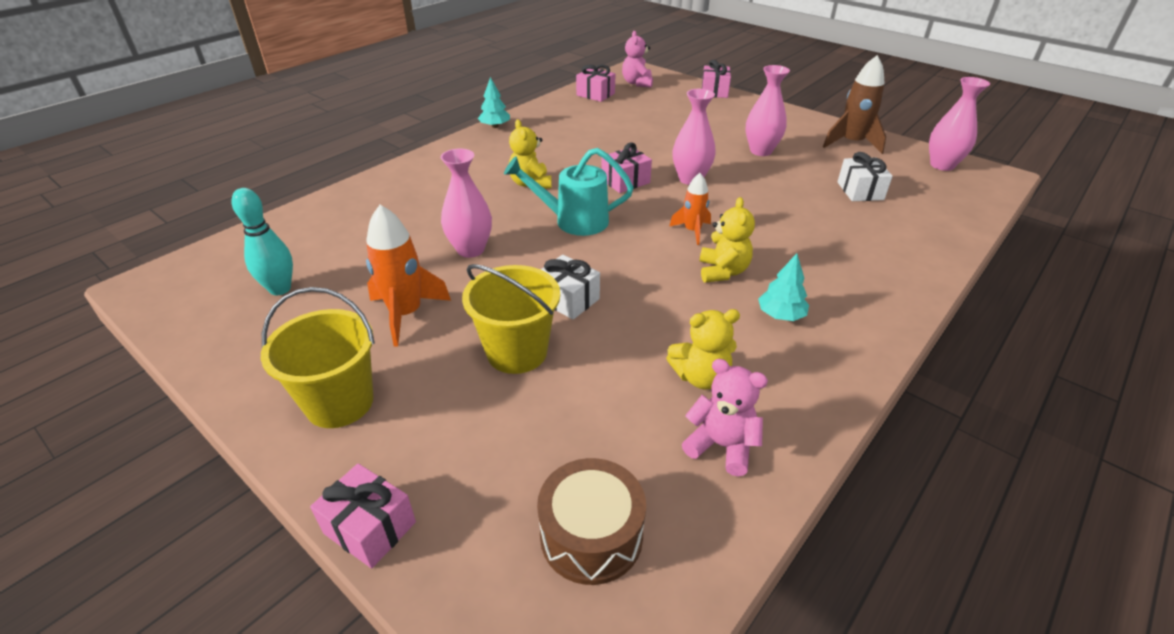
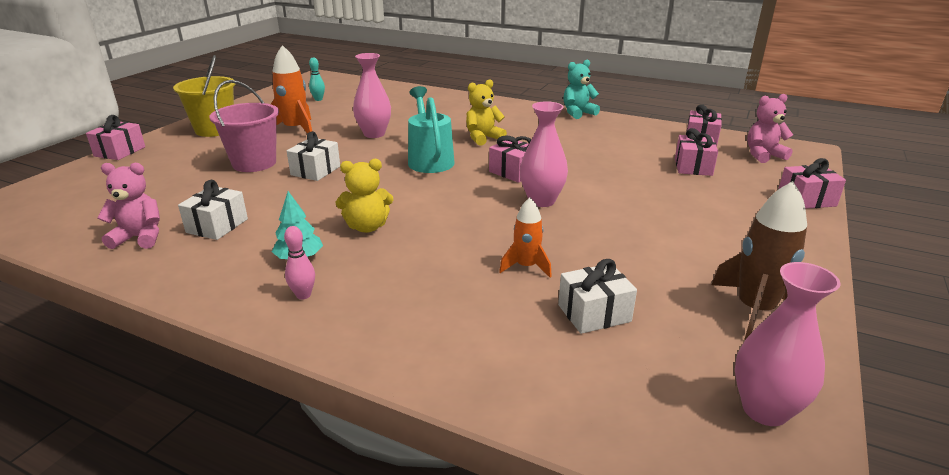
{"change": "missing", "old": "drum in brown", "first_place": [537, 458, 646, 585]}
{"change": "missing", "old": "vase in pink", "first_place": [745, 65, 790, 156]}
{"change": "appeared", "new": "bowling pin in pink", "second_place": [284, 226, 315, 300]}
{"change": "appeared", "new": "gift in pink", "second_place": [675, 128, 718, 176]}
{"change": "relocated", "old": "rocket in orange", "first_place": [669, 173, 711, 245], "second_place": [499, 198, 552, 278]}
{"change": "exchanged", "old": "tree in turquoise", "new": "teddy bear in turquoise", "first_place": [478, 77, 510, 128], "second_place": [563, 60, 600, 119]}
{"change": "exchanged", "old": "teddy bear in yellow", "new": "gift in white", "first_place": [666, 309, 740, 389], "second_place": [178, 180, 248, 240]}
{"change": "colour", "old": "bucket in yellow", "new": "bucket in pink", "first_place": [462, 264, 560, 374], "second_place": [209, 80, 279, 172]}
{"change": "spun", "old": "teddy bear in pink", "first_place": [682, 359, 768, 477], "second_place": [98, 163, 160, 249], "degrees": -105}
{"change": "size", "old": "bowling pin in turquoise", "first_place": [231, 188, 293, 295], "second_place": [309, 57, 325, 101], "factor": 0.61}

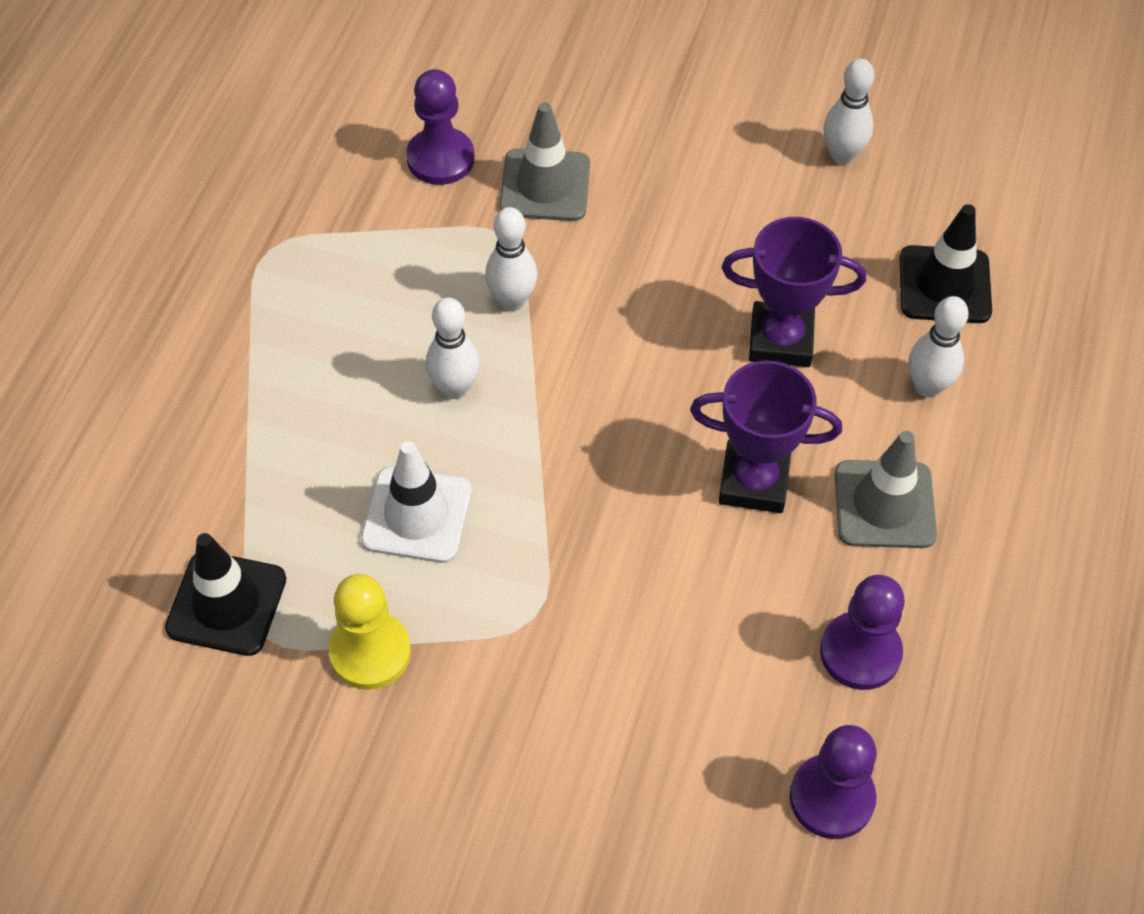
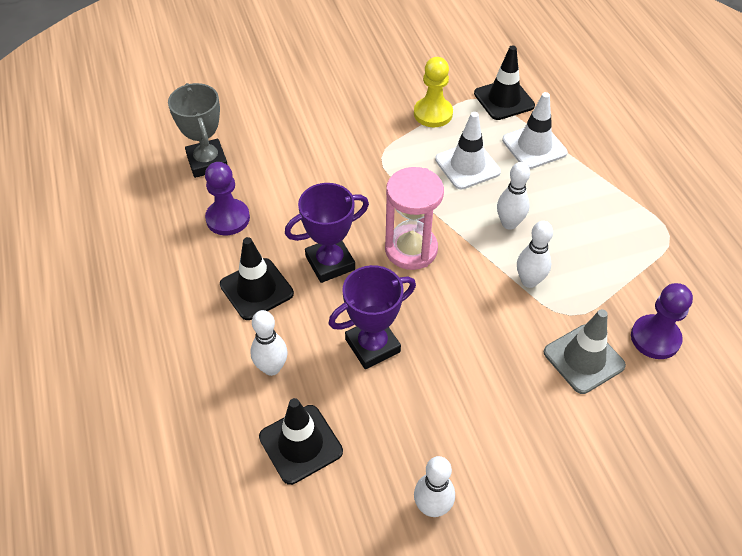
{"change": "appeared", "new": "hourglass in pink", "second_place": [385, 167, 444, 270]}
{"change": "appeared", "new": "traffic cone in white", "second_place": [502, 92, 567, 169]}
{"change": "exchanged", "old": "pawn in purple", "new": "trophy in grey", "first_place": [789, 725, 877, 839], "second_place": [168, 83, 228, 178]}
{"change": "colour", "old": "traffic cone in grey", "new": "traffic cone in black", "first_place": [835, 431, 937, 548], "second_place": [220, 237, 294, 320]}

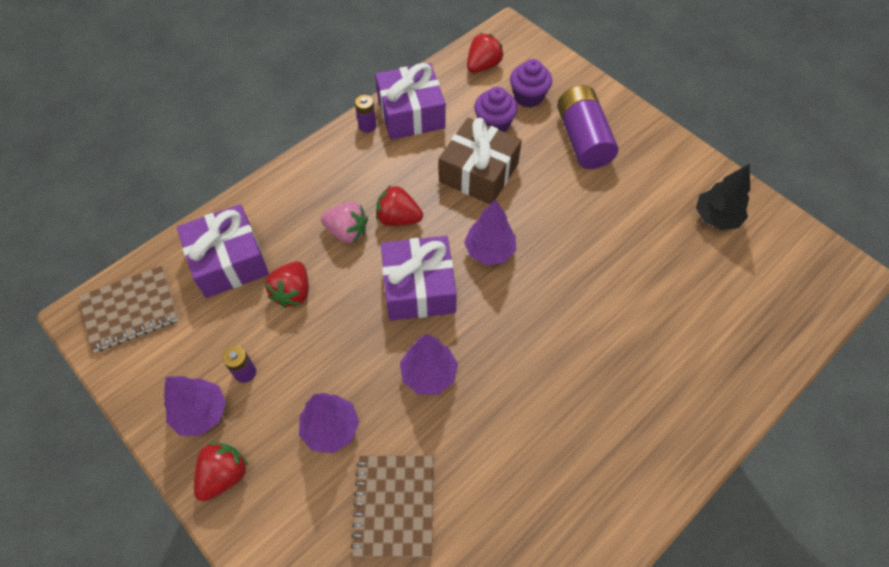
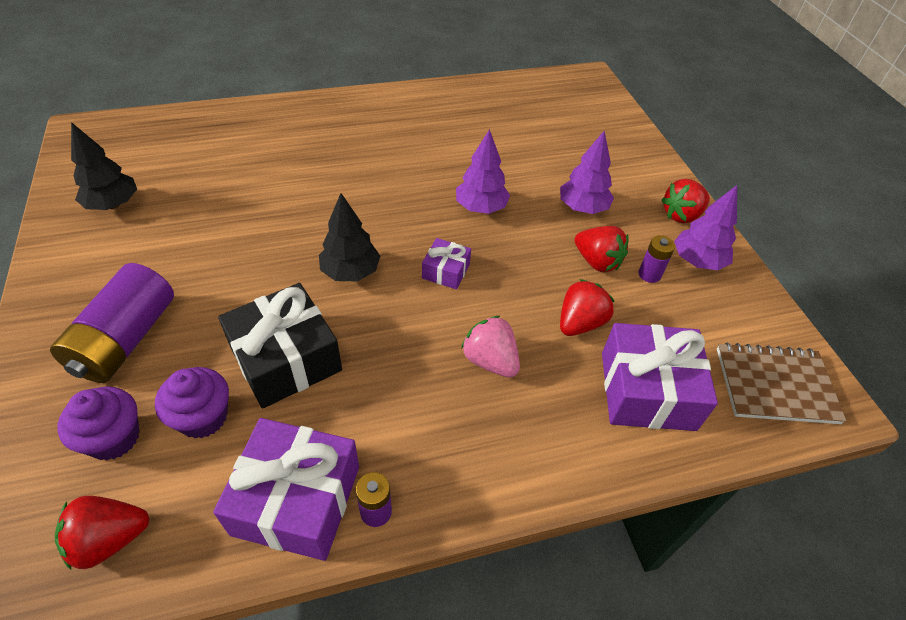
{"change": "missing", "old": "notebook in brown", "first_place": [351, 456, 433, 557]}
{"change": "relocated", "old": "strawberry in red", "first_place": [376, 185, 423, 226], "second_place": [574, 226, 629, 272]}
{"change": "colour", "old": "gift in brown", "new": "gift in black", "first_place": [439, 118, 522, 204], "second_place": [218, 283, 342, 408]}
{"change": "colour", "old": "tree in purple", "new": "tree in black", "first_place": [464, 199, 516, 265], "second_place": [319, 193, 380, 281]}
{"change": "size", "old": "gift in purple", "first_place": [381, 236, 457, 320], "second_place": [422, 238, 471, 290], "factor": 0.51}

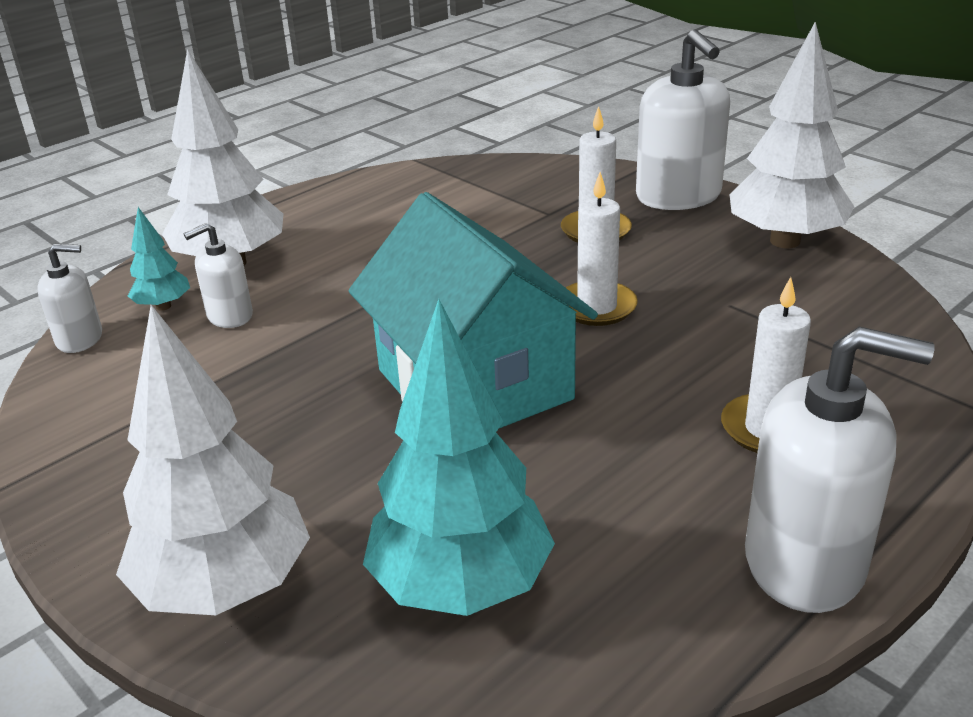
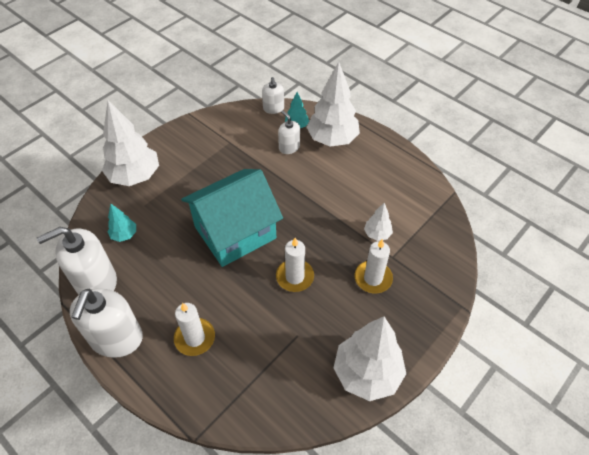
{"change": "appeared", "new": "tree in white", "second_place": [364, 203, 393, 241]}
{"change": "relocated", "old": "soap dispenser in white", "first_place": [636, 29, 730, 210], "second_place": [37, 227, 117, 295]}
{"change": "size", "old": "tree in turquoise", "first_place": [363, 299, 555, 616], "second_place": [108, 204, 136, 242], "factor": 0.48}

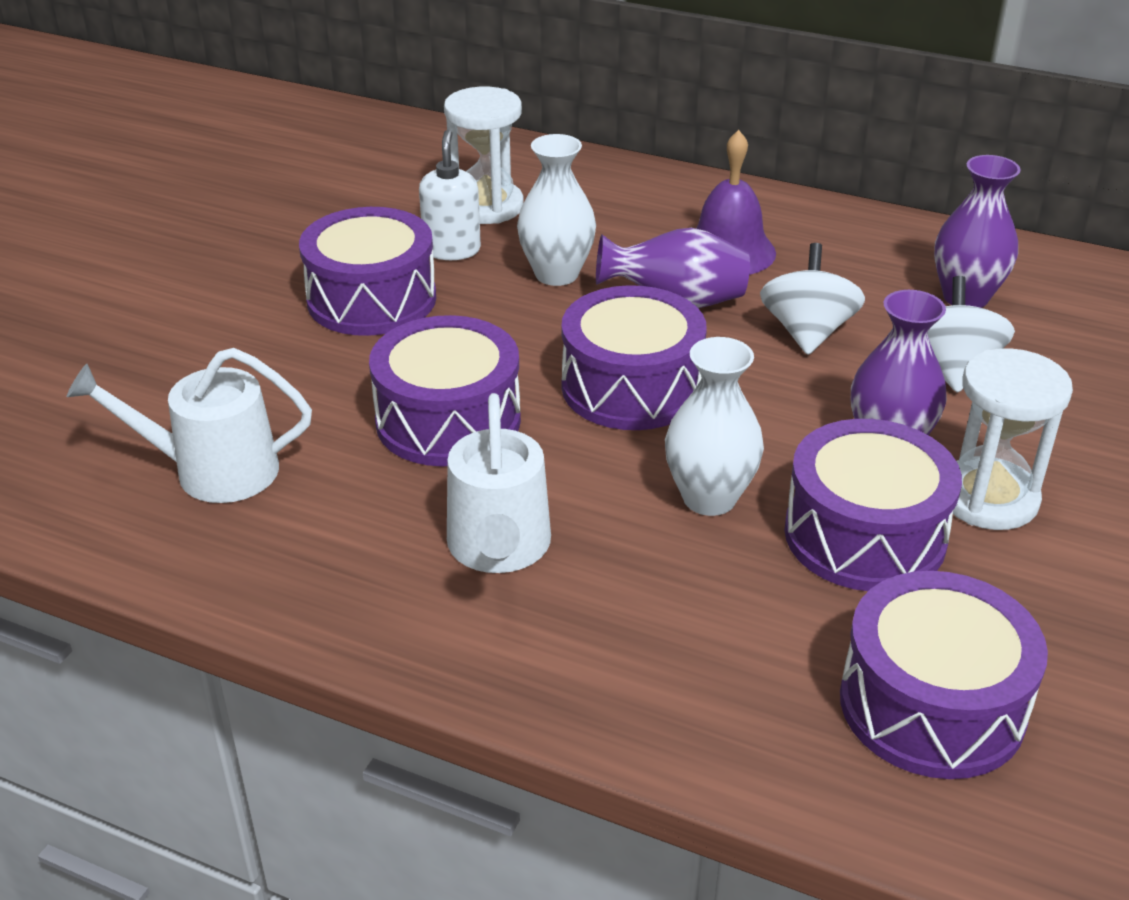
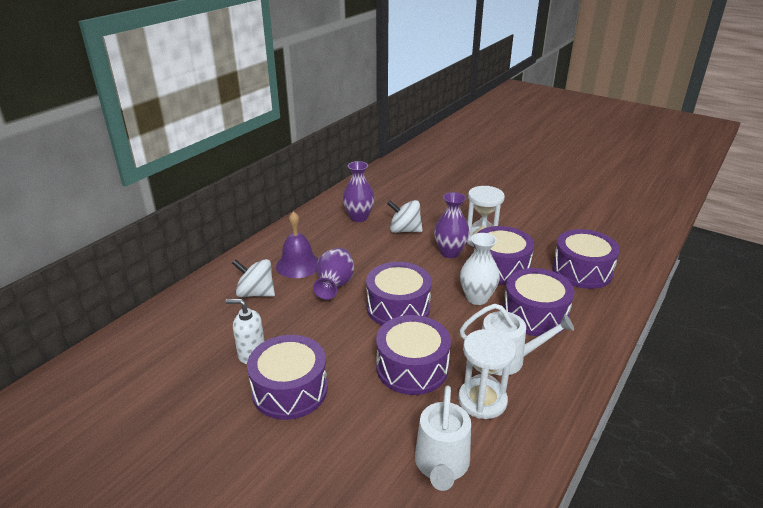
{"change": "missing", "old": "vase in white", "first_place": [517, 134, 596, 286]}
{"change": "appeared", "new": "drum in purple", "second_place": [503, 268, 575, 336]}
{"change": "relocated", "old": "hourglass in white", "first_place": [444, 87, 524, 224], "second_place": [458, 329, 516, 419]}
{"change": "relocated", "old": "spinning top in white", "first_place": [760, 243, 865, 355], "second_place": [232, 259, 275, 297]}

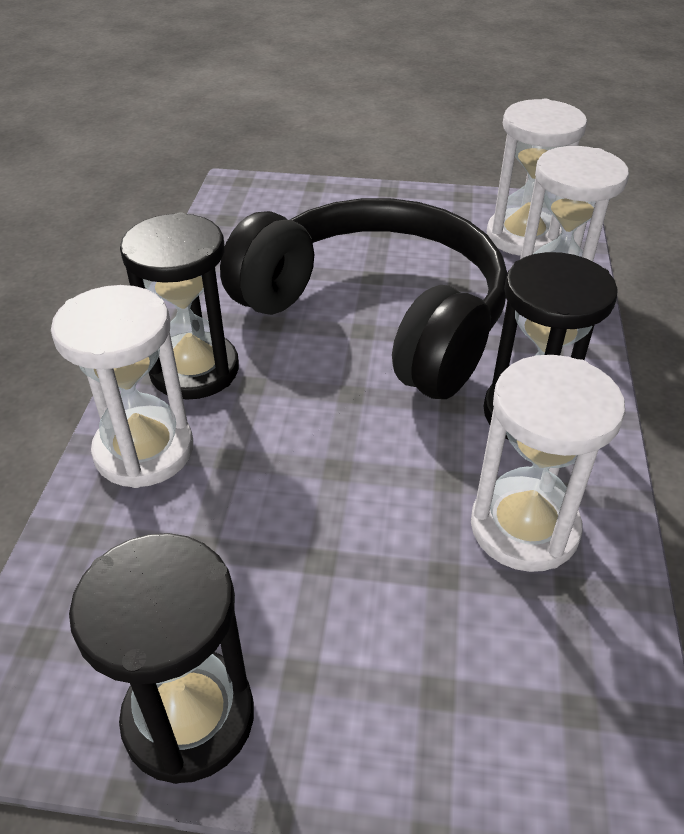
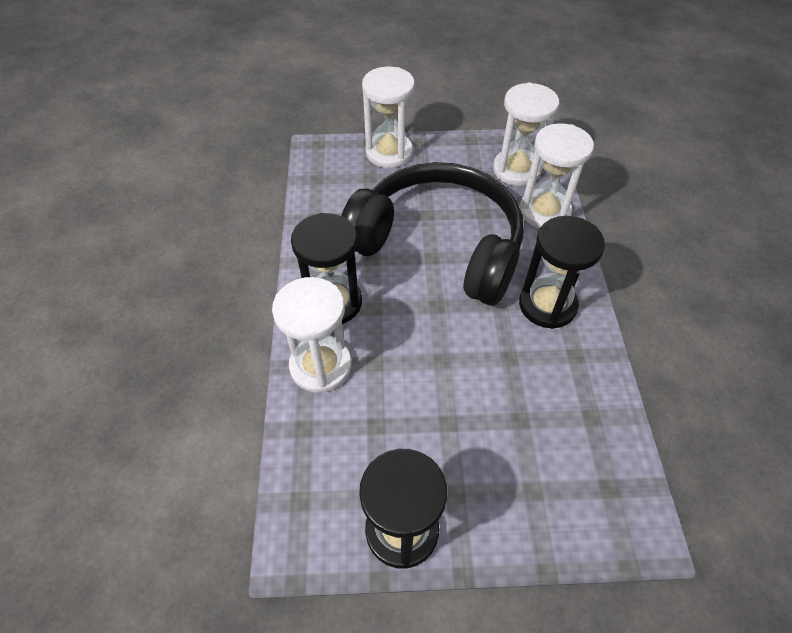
{"change": "relocated", "old": "hourglass in white", "first_place": [471, 355, 625, 572], "second_place": [362, 67, 415, 168]}

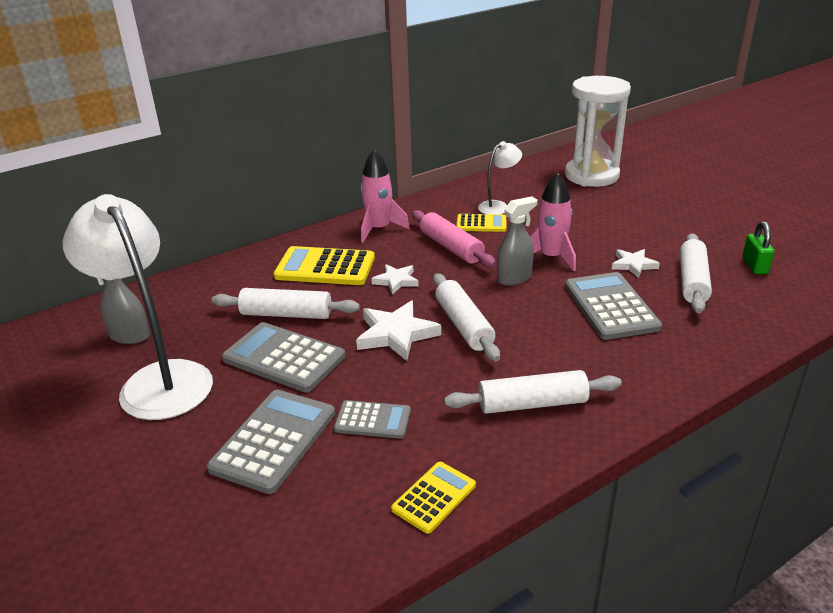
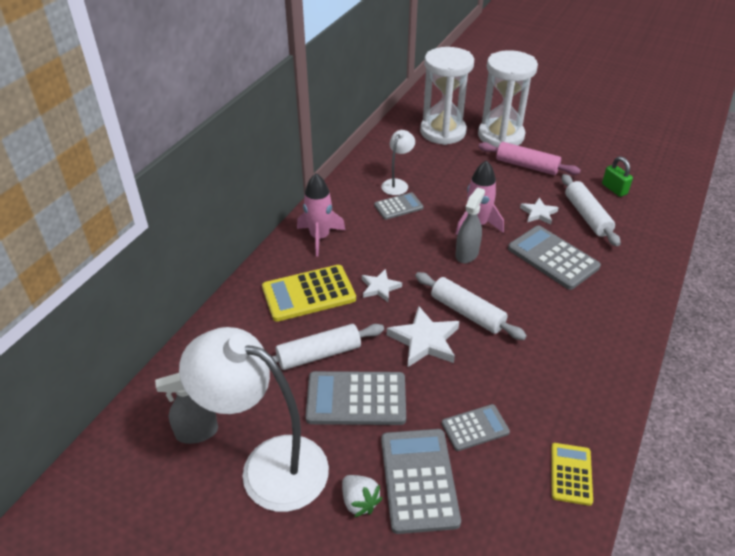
{"change": "missing", "old": "rolling pin in white", "first_place": [444, 370, 622, 414]}
{"change": "appeared", "new": "strawberry in white", "second_place": [342, 475, 382, 517]}
{"change": "appeared", "new": "hourglass in white", "second_place": [478, 50, 538, 147]}
{"change": "relocated", "old": "rolling pin in pink", "first_place": [412, 210, 496, 267], "second_place": [478, 142, 581, 175]}
{"change": "colour", "old": "calculator in yellow", "new": "calculator in grey", "first_place": [456, 214, 506, 232], "second_place": [374, 192, 424, 220]}

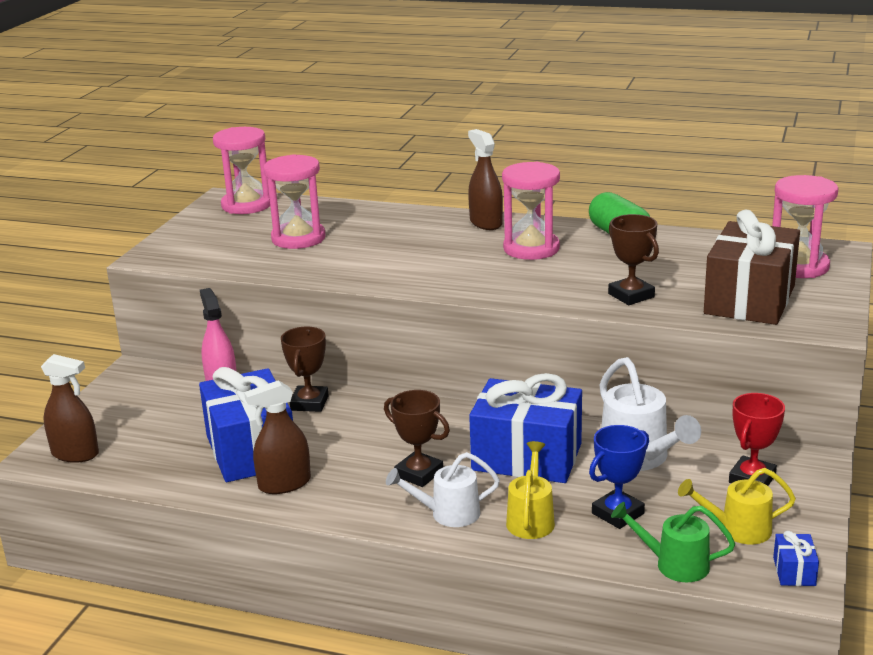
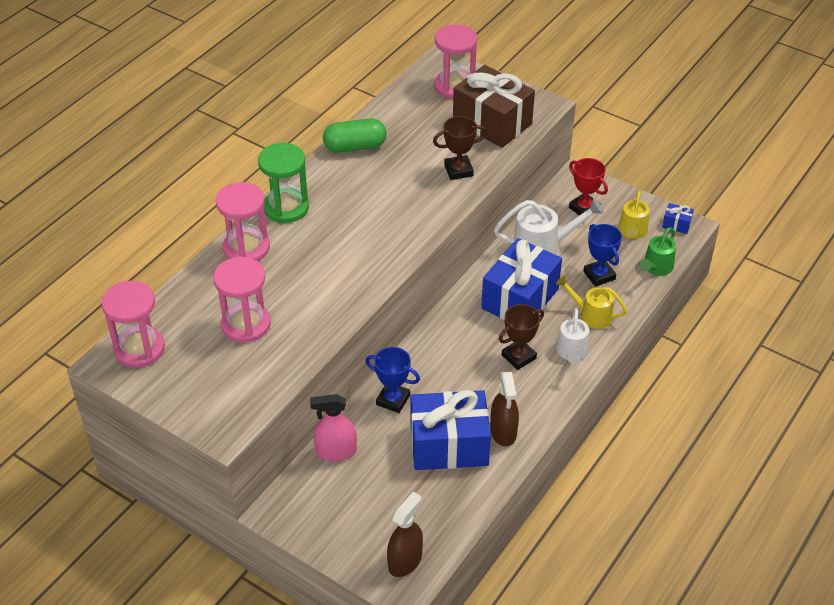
{"change": "relocated", "old": "hourglass in pink", "first_place": [502, 162, 560, 260], "second_place": [216, 182, 270, 261]}
{"change": "exchanged", "old": "spray bottle in brown", "new": "hourglass in green", "first_place": [468, 129, 503, 230], "second_place": [258, 143, 309, 223]}
{"change": "colour", "old": "trophy in brown", "new": "trophy in blue", "first_place": [281, 327, 329, 412], "second_place": [365, 347, 420, 413]}

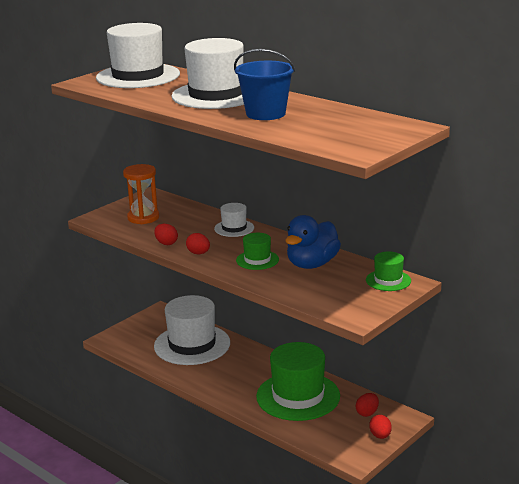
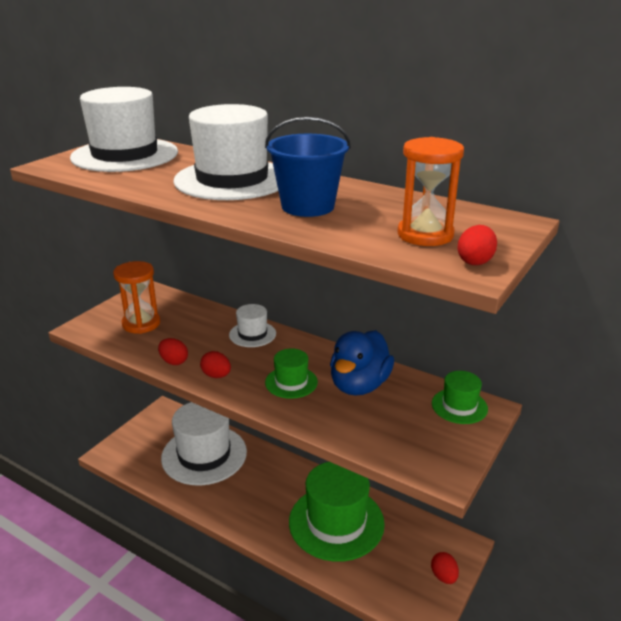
{"change": "appeared", "new": "hourglass in orange", "second_place": [397, 137, 464, 246]}
{"change": "relocated", "old": "egg in red", "first_place": [356, 393, 379, 417], "second_place": [457, 225, 497, 265]}

